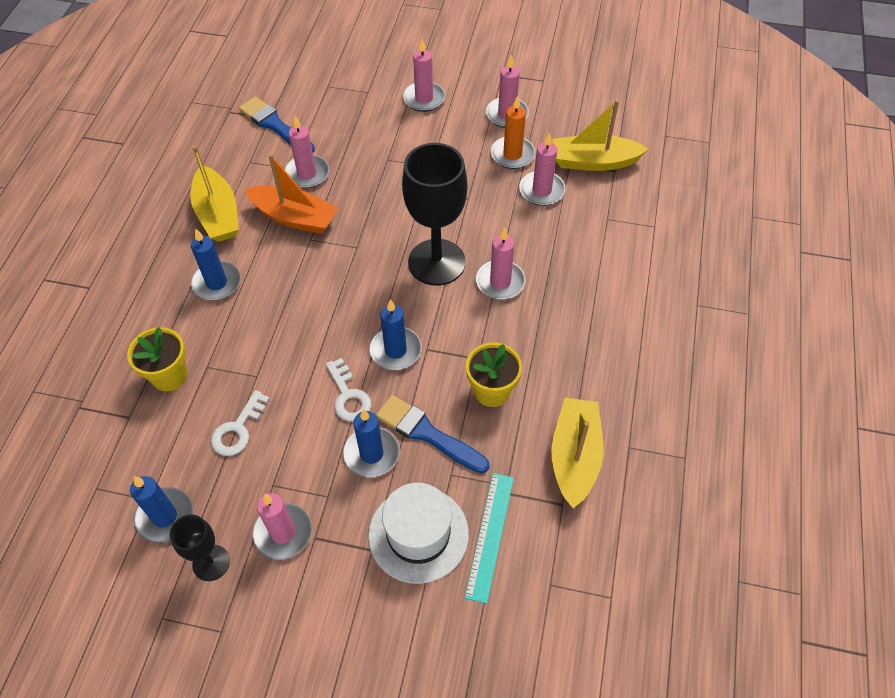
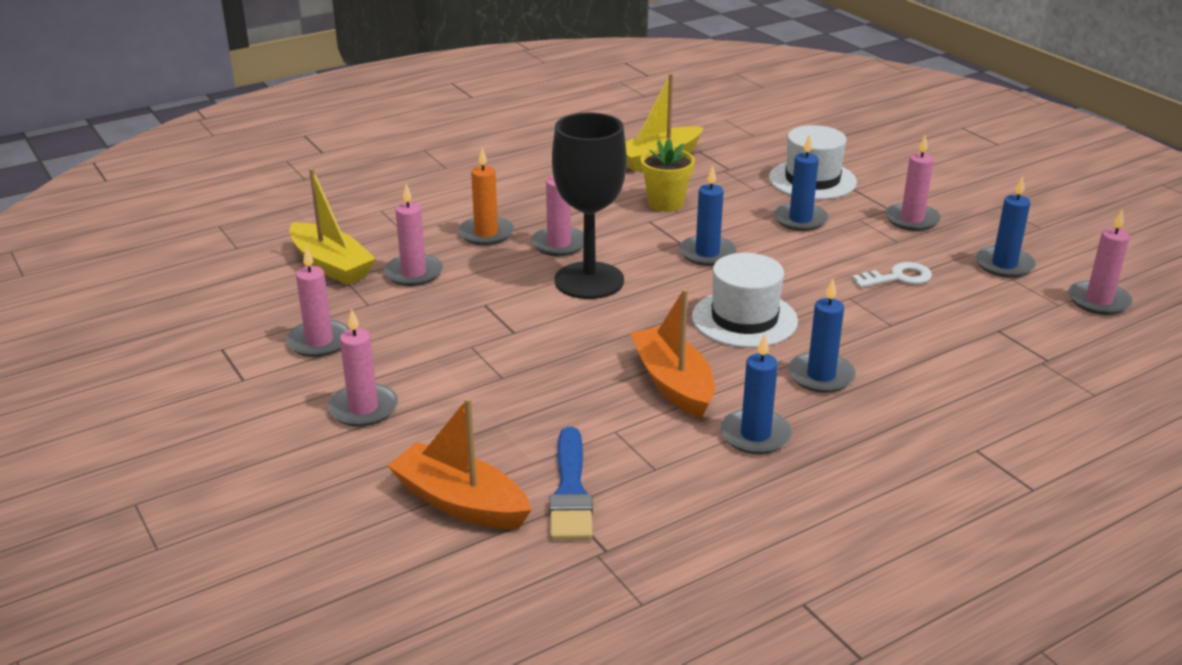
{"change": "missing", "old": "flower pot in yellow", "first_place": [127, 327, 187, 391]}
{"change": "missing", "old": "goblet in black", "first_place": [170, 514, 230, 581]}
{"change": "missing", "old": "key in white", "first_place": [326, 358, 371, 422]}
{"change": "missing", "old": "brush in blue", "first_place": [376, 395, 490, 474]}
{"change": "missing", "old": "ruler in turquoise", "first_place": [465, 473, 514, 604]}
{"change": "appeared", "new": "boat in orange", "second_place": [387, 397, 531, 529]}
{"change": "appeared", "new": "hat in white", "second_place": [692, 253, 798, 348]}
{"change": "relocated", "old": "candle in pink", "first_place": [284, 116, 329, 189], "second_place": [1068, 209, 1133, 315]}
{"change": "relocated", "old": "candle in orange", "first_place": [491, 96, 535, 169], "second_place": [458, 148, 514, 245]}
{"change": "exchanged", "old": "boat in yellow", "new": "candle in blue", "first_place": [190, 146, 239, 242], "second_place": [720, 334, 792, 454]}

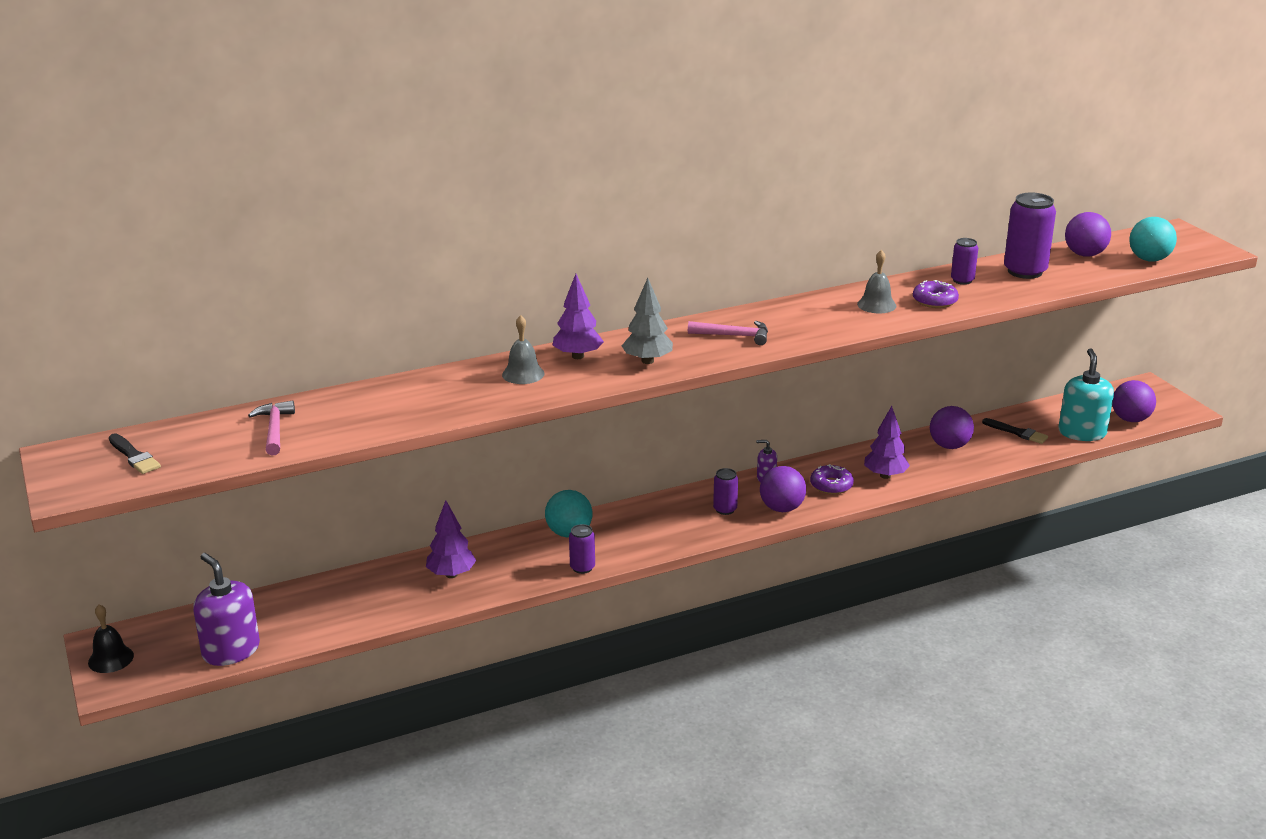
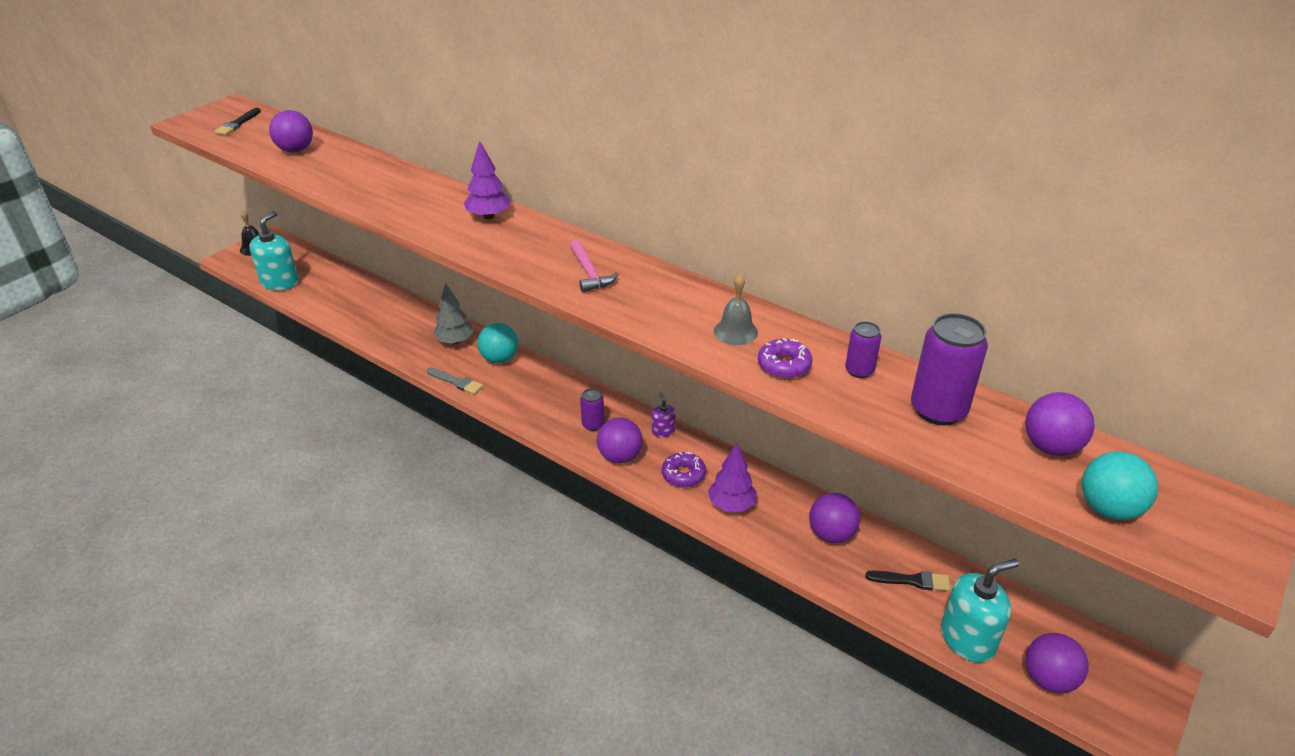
{"change": "missing", "old": "tree in purple", "first_place": [426, 500, 476, 578]}
{"change": "missing", "old": "bell in grey", "first_place": [502, 315, 545, 384]}
{"change": "relocated", "old": "tree in grey", "first_place": [622, 278, 673, 364], "second_place": [433, 283, 473, 344]}
{"change": "exchanged", "old": "hammer in pink", "new": "ball in purple", "first_place": [248, 400, 295, 456], "second_place": [269, 110, 313, 152]}
{"change": "exchanged", "old": "can in purple", "new": "brush in grey", "first_place": [569, 524, 595, 574], "second_place": [427, 367, 483, 395]}
{"change": "colour", "old": "soap dispenser in purple", "new": "soap dispenser in turquoise", "first_place": [193, 553, 260, 666], "second_place": [250, 211, 299, 291]}
{"change": "spun", "old": "brush in black", "first_place": [982, 418, 1048, 444], "second_place": [865, 571, 950, 591], "degrees": -90}

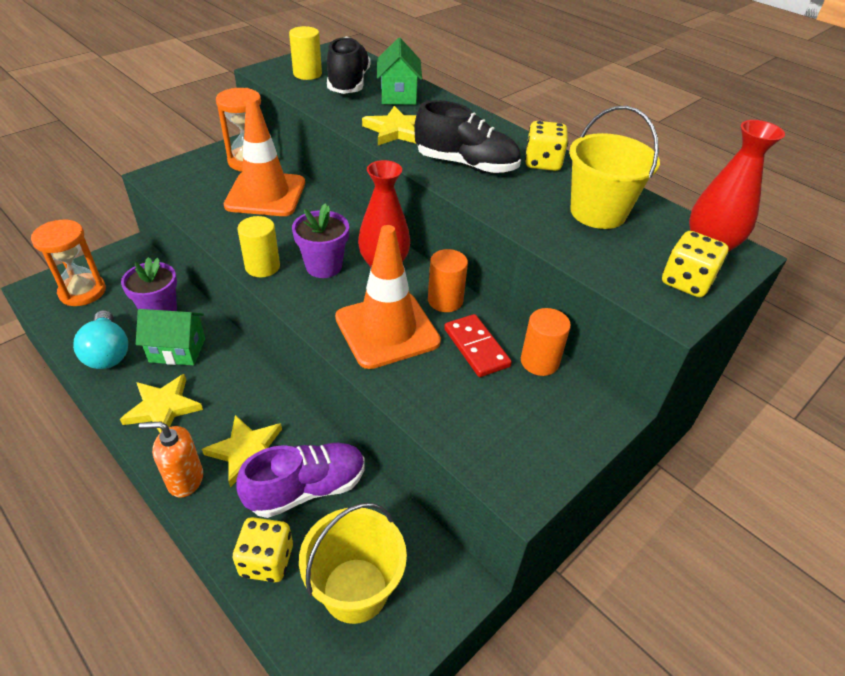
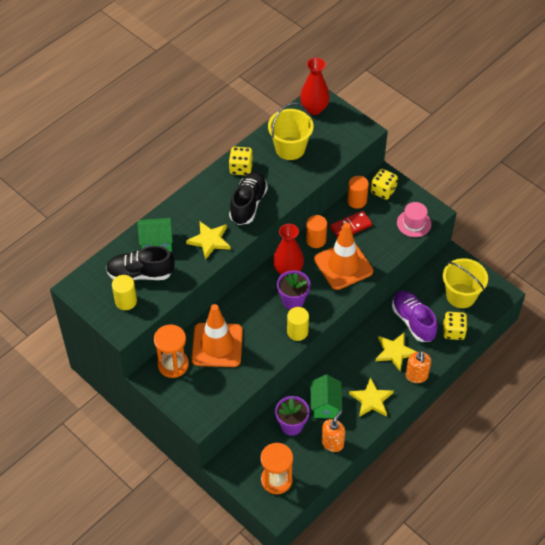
{"change": "appeared", "new": "hat in pink", "second_place": [397, 202, 431, 237]}
{"change": "relocated", "old": "dice in yellow", "first_place": [662, 231, 729, 297], "second_place": [371, 169, 398, 200]}
{"change": "exchanged", "old": "light bulb in turquoise", "new": "soap dispenser in orange", "first_place": [73, 310, 128, 369], "second_place": [321, 411, 345, 452]}

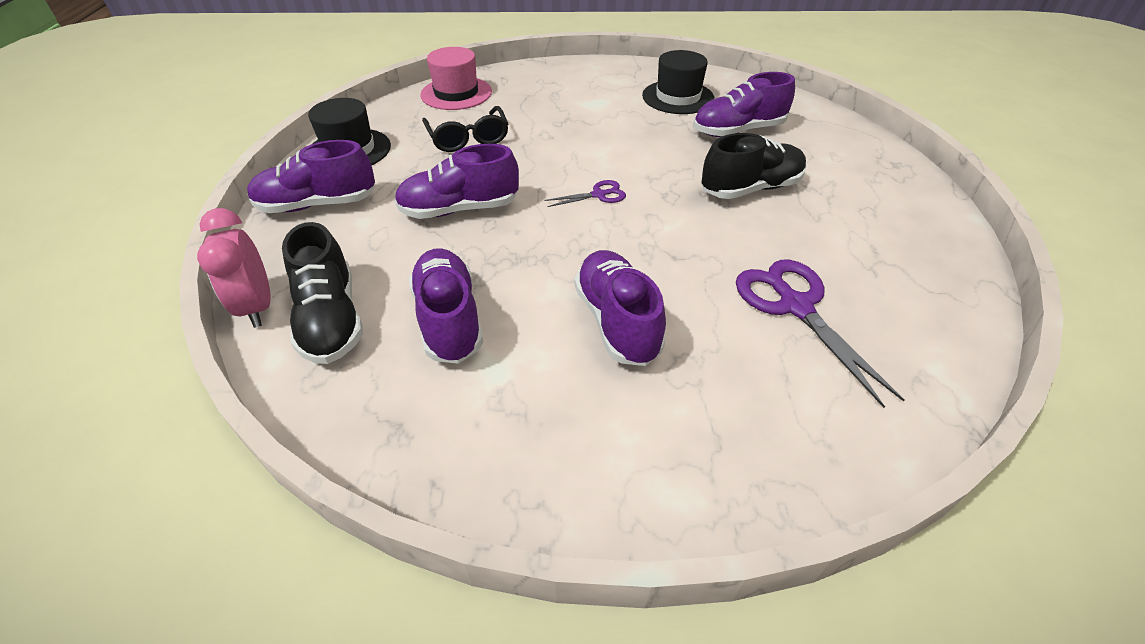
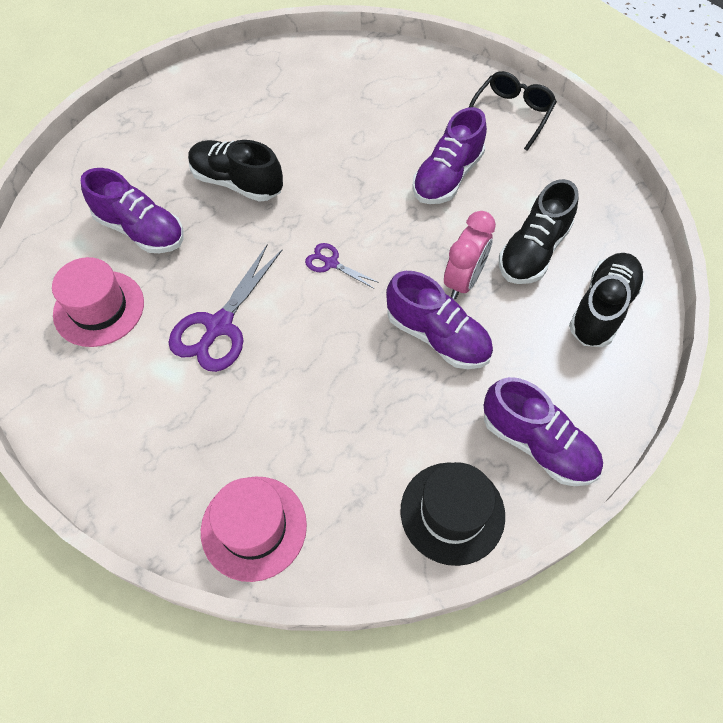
{"change": "relocated", "old": "clock in pink", "first_place": [197, 208, 270, 328], "second_place": [444, 211, 496, 300]}
{"change": "relocated", "old": "glasses in black", "first_place": [422, 106, 508, 152], "second_place": [469, 71, 557, 151]}
{"change": "relocated", "old": "scissors in purple", "first_place": [736, 260, 904, 408], "second_place": [168, 244, 282, 372]}
{"change": "colour", "old": "shoe in purple", "new": "shoe in black", "first_place": [409, 248, 483, 364], "second_place": [499, 179, 579, 284]}
{"change": "colour", "old": "hat in black", "new": "hat in pink", "first_place": [642, 50, 715, 114], "second_place": [52, 257, 144, 347]}

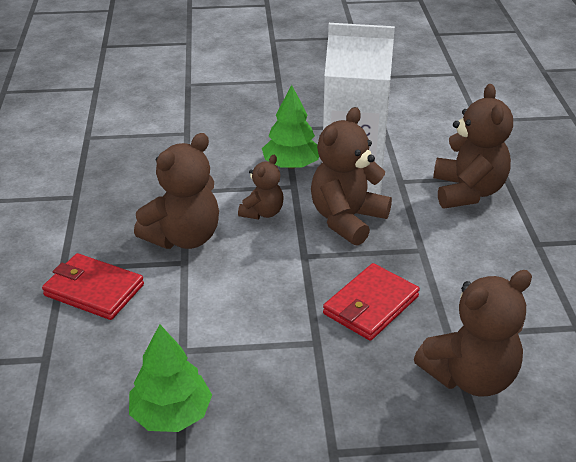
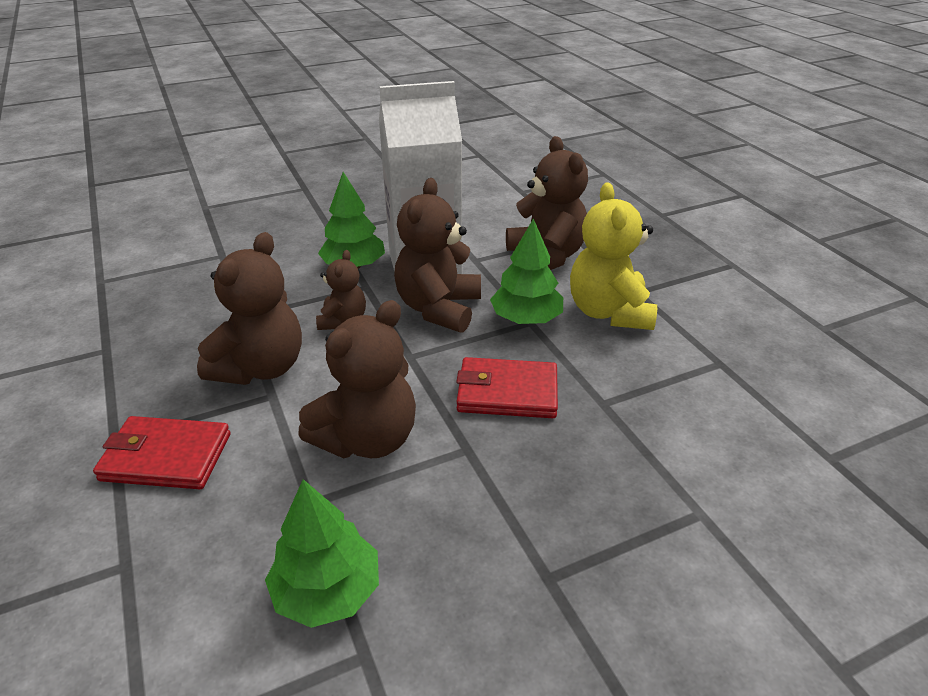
{"change": "appeared", "new": "tree in green", "second_place": [490, 218, 563, 324]}
{"change": "appeared", "new": "teddy bear in yellow", "second_place": [570, 183, 657, 330]}
{"change": "relocated", "old": "teddy bear in brown", "first_place": [414, 270, 532, 397], "second_place": [298, 300, 416, 458]}
{"change": "spun", "old": "wallet in red", "first_place": [323, 263, 420, 341], "second_place": [456, 357, 558, 418], "degrees": 75}

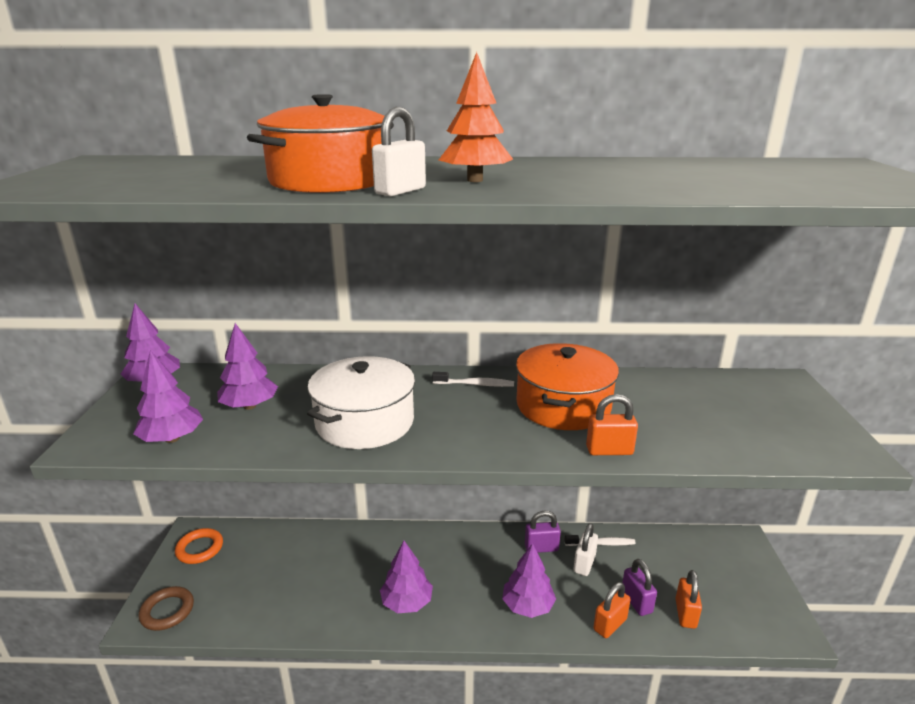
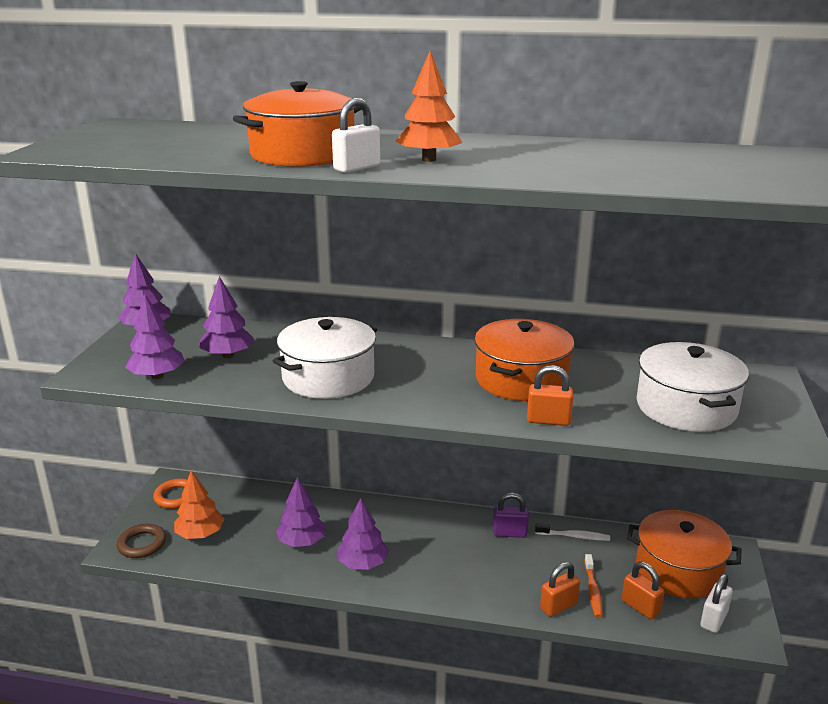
{"change": "missing", "old": "toothbrush in white", "first_place": [432, 372, 514, 387]}
{"change": "appeared", "new": "tree in orange", "second_place": [174, 470, 224, 539]}
{"change": "appeared", "new": "pot in orange", "second_place": [627, 510, 742, 598]}
{"change": "appeared", "new": "pot in white", "second_place": [637, 342, 749, 432]}
{"change": "relocated", "old": "tree in purple", "first_place": [502, 543, 556, 618], "second_place": [276, 477, 326, 547]}
{"change": "relocated", "old": "padlock in white", "first_place": [574, 523, 598, 576], "second_place": [700, 574, 733, 633]}
{"change": "exchanged", "old": "padlock in purple", "new": "toothbrush in orange", "first_place": [622, 559, 657, 616], "second_place": [584, 554, 603, 618]}
{"change": "spun", "old": "padlock in orange", "first_place": [675, 570, 702, 629], "second_place": [622, 562, 664, 620], "degrees": -60}

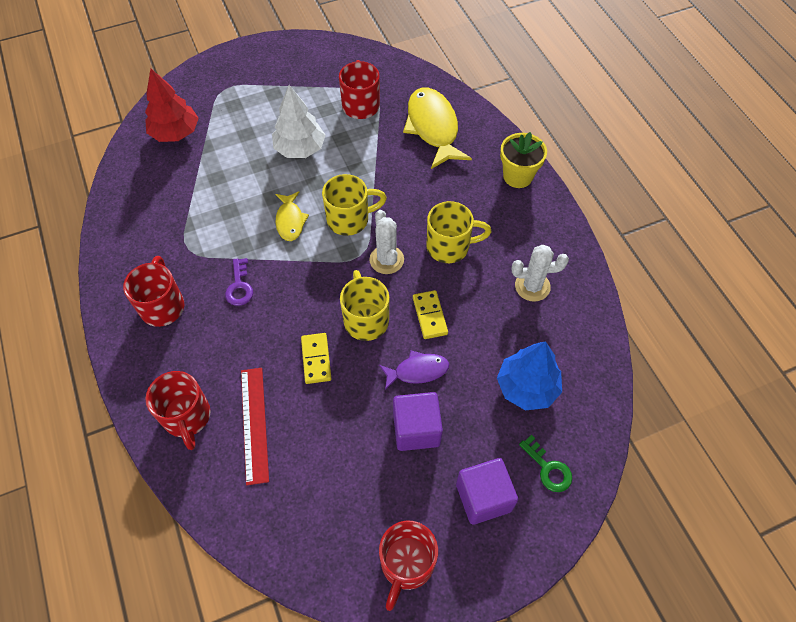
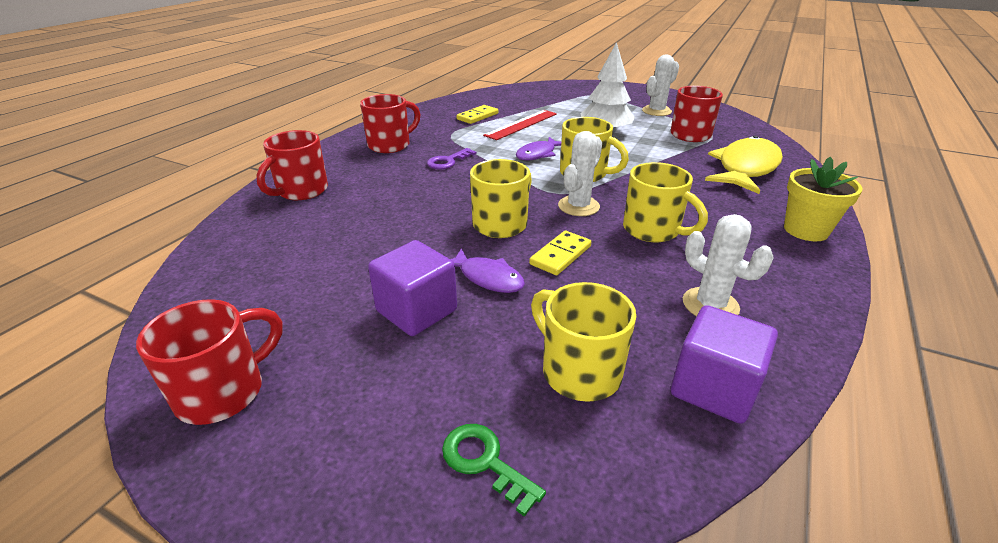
{"change": "missing", "old": "tree in red", "first_place": [145, 68, 199, 142]}
{"change": "appeared", "new": "cactus in white", "second_place": [642, 55, 679, 116]}
{"change": "relocated", "old": "ruler in red", "first_place": [241, 368, 269, 485], "second_place": [483, 110, 557, 140]}
{"change": "relocated", "old": "domino in yellow", "first_place": [301, 333, 331, 384], "second_place": [456, 105, 498, 124]}
{"change": "relocated", "old": "cube in purple", "first_place": [456, 458, 518, 525], "second_place": [671, 305, 778, 424]}
{"change": "exchanged", "old": "tree in blue", "new": "mug in yellow", "first_place": [497, 341, 562, 411], "second_place": [531, 282, 636, 402]}
{"change": "colour", "old": "fish in yellow", "new": "fish in purple", "first_place": [276, 191, 309, 241], "second_place": [516, 137, 561, 160]}
{"change": "spun", "old": "mug in red", "first_place": [379, 521, 438, 611], "second_place": [136, 299, 282, 425], "degrees": 150}
{"change": "spun", "old": "key in green", "first_place": [519, 435, 572, 492], "second_place": [442, 424, 546, 517], "degrees": 120}

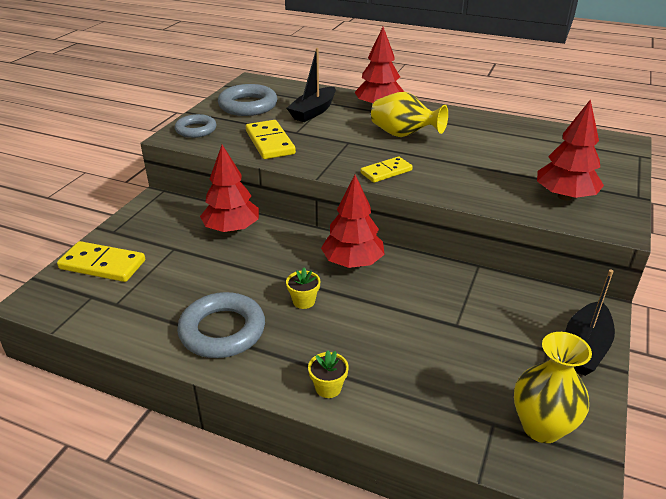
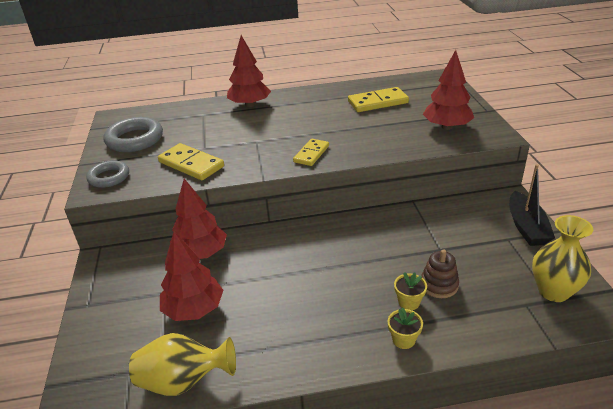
{"change": "missing", "old": "ring in grey", "first_place": [177, 292, 265, 358]}
{"change": "missing", "old": "boat in black", "first_place": [287, 48, 336, 122]}
{"change": "appeared", "new": "stacking toy in brown", "second_place": [421, 249, 459, 298]}
{"change": "relocated", "old": "domino in yellow", "first_place": [57, 241, 145, 282], "second_place": [348, 87, 409, 112]}
{"change": "relocated", "old": "flower pot in yellow", "first_place": [286, 267, 320, 309], "second_place": [394, 272, 427, 310]}
{"change": "relocated", "old": "tree in red", "first_place": [321, 175, 385, 268], "second_place": [160, 231, 223, 321]}
{"change": "relocated", "old": "vase in yellow", "first_place": [371, 92, 448, 137], "second_place": [129, 333, 236, 396]}

